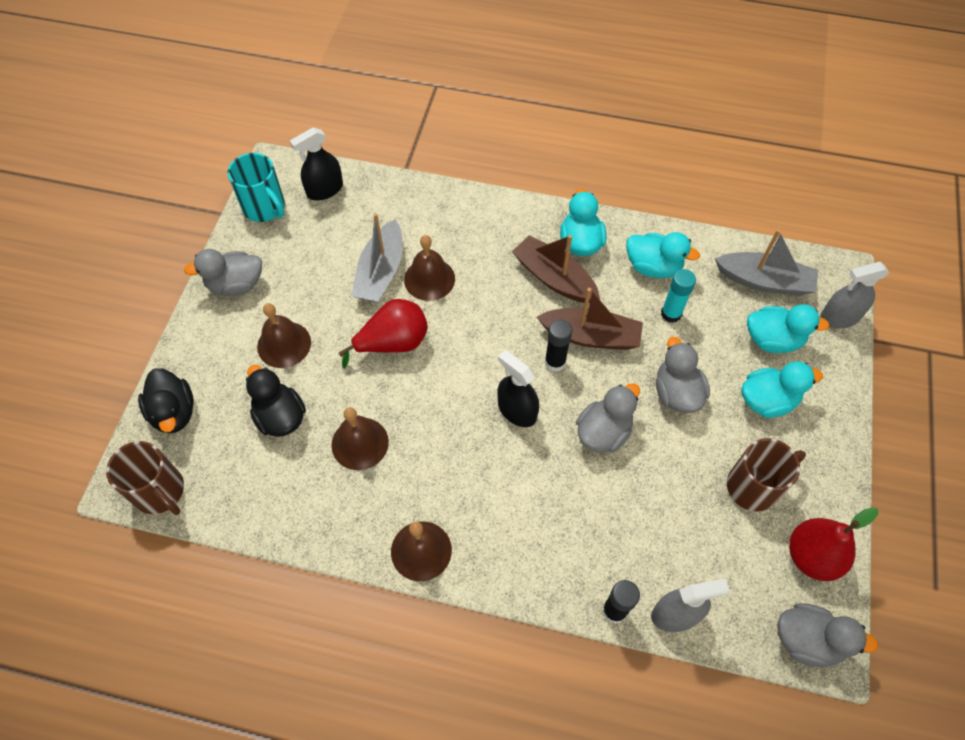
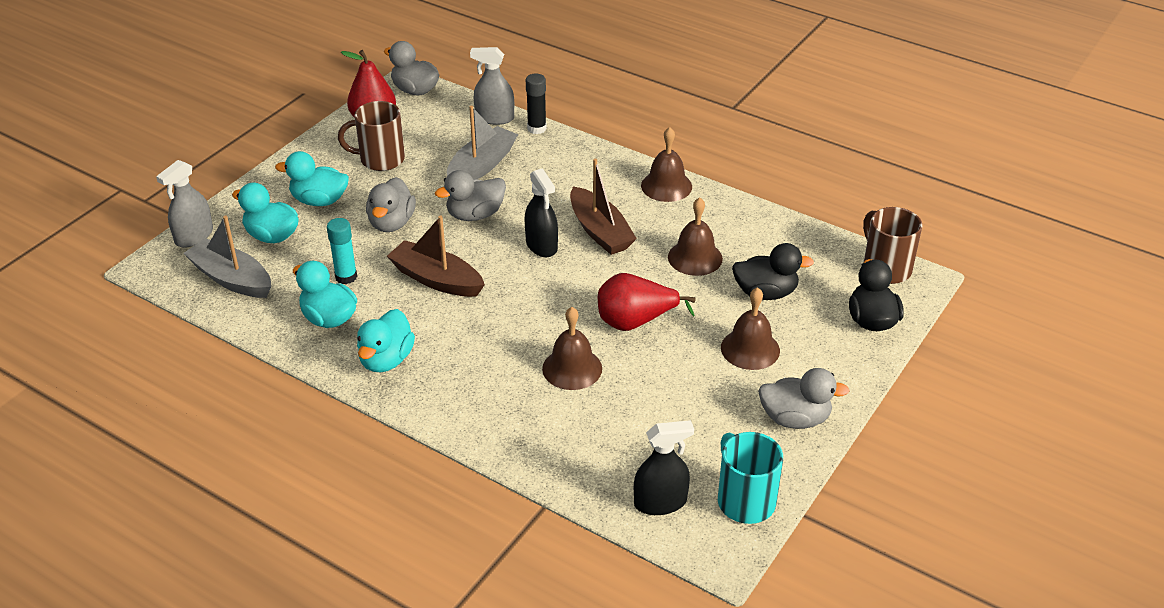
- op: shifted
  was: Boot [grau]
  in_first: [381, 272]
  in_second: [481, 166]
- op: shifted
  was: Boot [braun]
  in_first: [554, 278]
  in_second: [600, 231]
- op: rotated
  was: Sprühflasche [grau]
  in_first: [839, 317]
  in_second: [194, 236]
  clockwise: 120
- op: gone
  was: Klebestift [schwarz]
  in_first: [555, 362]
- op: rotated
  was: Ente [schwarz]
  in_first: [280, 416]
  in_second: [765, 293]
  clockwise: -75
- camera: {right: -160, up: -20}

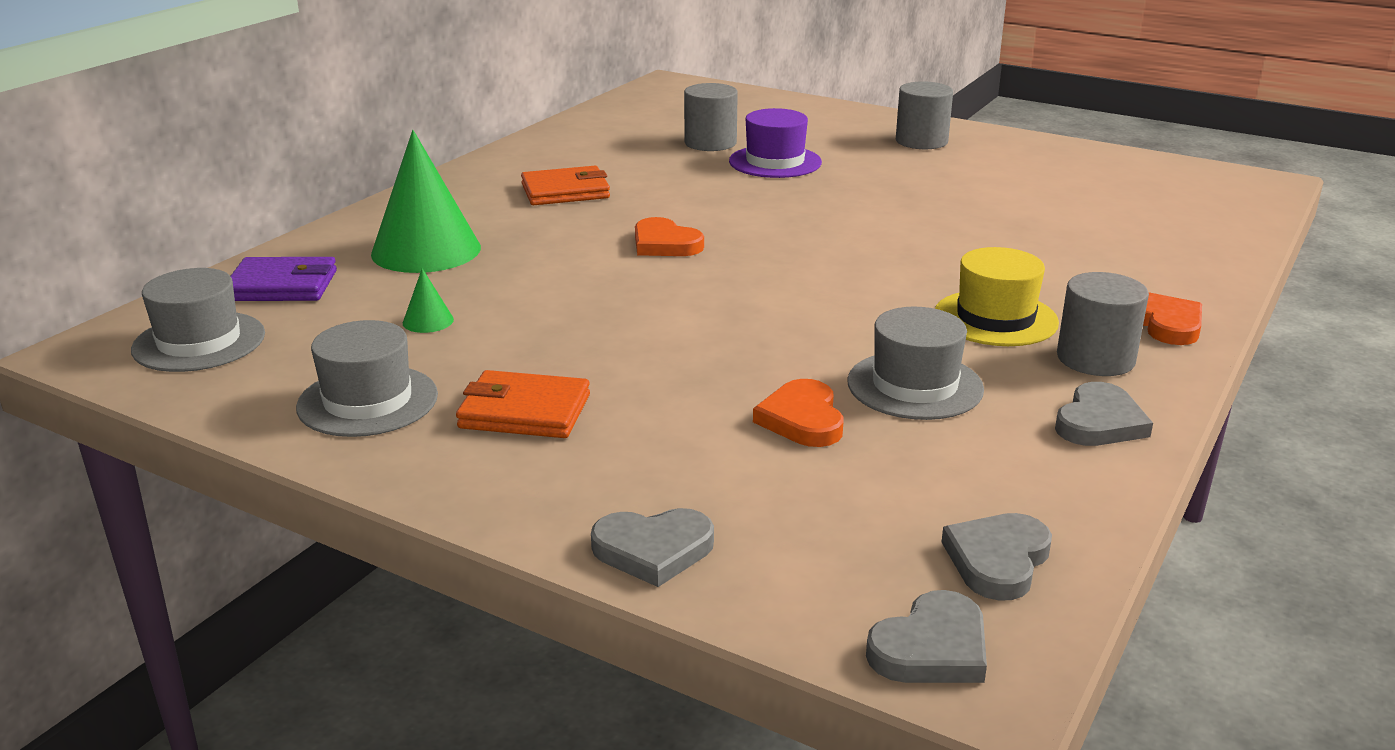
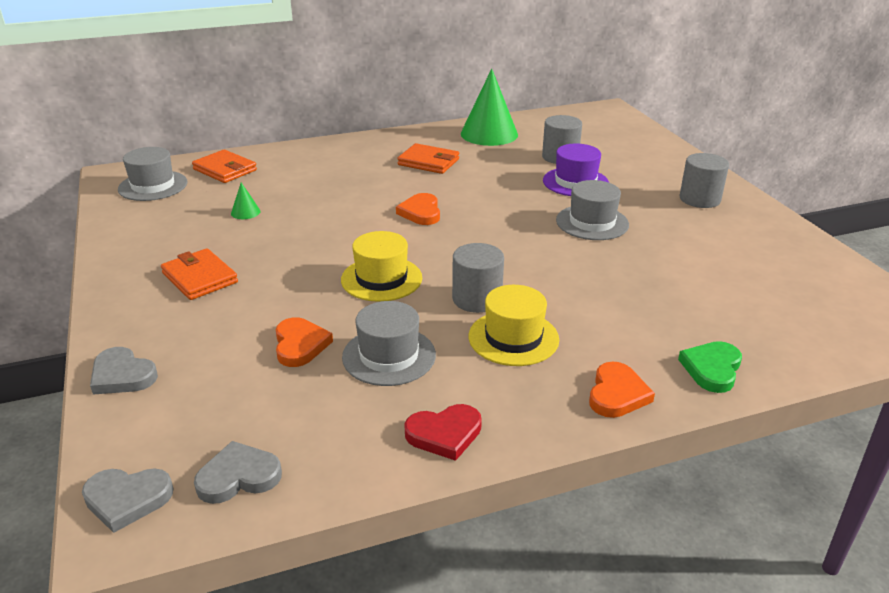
- op: shifted
  was: Kegel [grün]
  in_first: [426, 250]
  in_second: [489, 134]
- op: repainted
  was: Geldbörse [lila]
  now: Geldbörse [orange]
  in_first: [282, 286]
  in_second: [225, 170]
- op: shifted
  was: Vollzylinder [grau]
  in_first: [1095, 359]
  in_second: [477, 299]
- op: shifted
  was: Hut [grau]
  in_first: [368, 401]
  in_second: [592, 222]
- op: rotated
  was: Herz [orange]
  in_first: [802, 419]
  in_second: [300, 345]
  clockwise: 135
- op: repainted
  was: Herz [grau]
  now: Herz [rot]
  in_first: [1099, 422]
  in_second: [444, 434]
- op: new
  now: Hut [gelb]
  in_second: [381, 279]
- op: new
  now: Herz [grün]
  in_second: [712, 369]
- camera: {right: 40, up: 5}

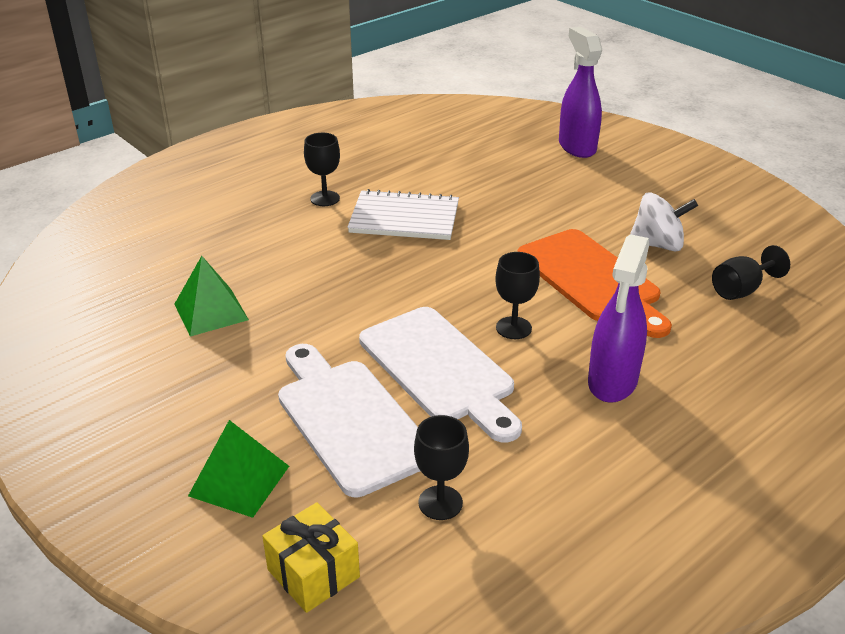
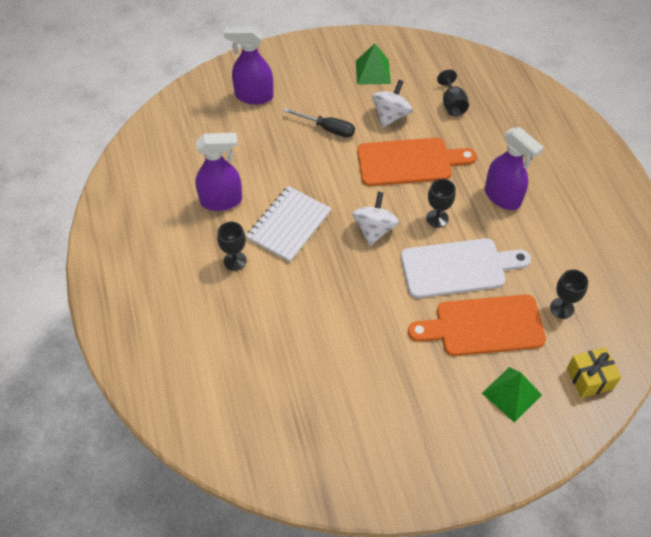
- op: shifted
  was: Pyramide [grün]
  in_first: [211, 311]
  in_second: [373, 72]
- op: repainted
  was: Schneidebrett [weiß]
  now: Schneidebrett [orange]
  in_first: [350, 420]
  in_second: [483, 326]
- op: new
  now: Schraubenzieher [schwarz]
  in_second: [327, 129]
- op: new
  now: Sprühflasche [lila]
  in_second: [221, 201]
- op: new
  now: Kreisel [weiß]
  in_second: [374, 229]
- camera: {right: -65, up: 20}

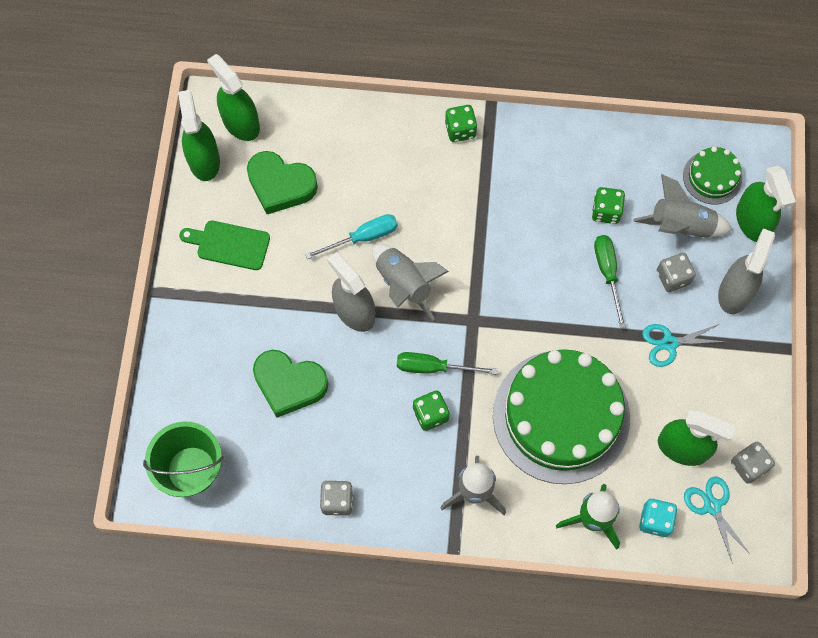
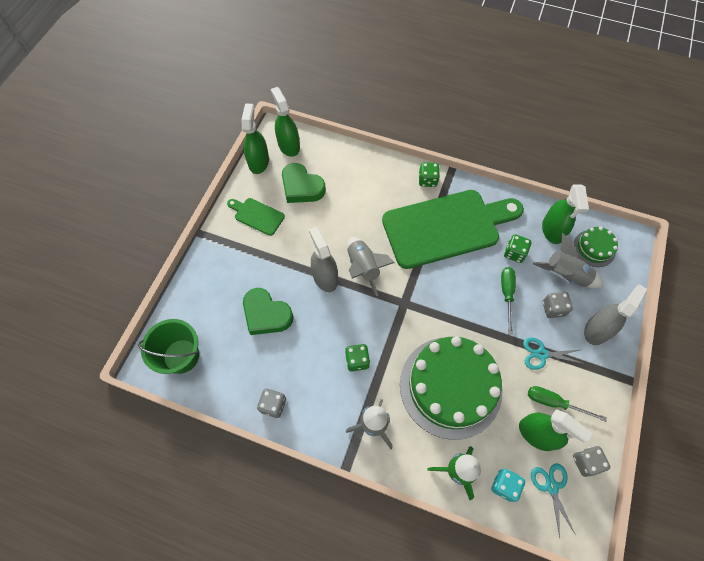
- op: shifted
  was: Sprühflasche [grün]
  in_first: [752, 221]
  in_second: [552, 230]
- op: gone
  was: Schraubenzieher [türkis]
  in_first: [363, 237]
- op: shifted
  was: Schraubenzieher [grün]
  in_first: [433, 367]
  in_second: [554, 402]
- op: new
  now: Schneidebrett [grün]
  in_second: [446, 227]
- camera: {right: 15, up: -5}

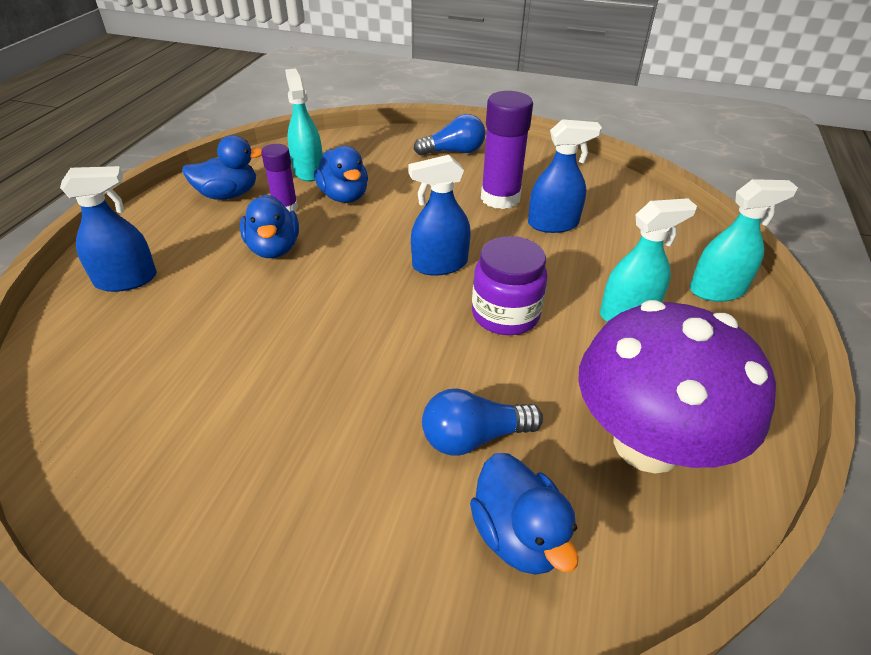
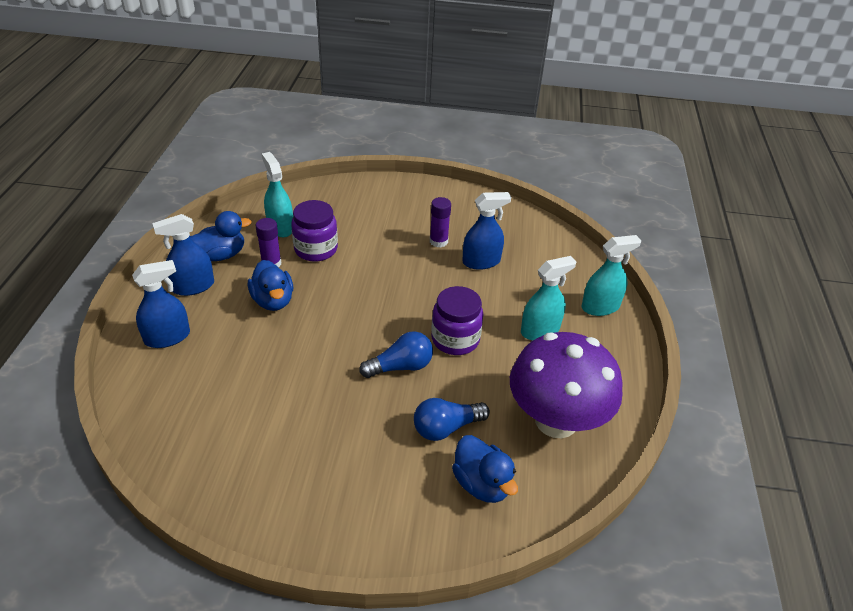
- op: scaled
  was: Klebestift [lila]
  in_first: [500, 198]
  in_second: [438, 241]
  ratio: 0.6
- op: shifted
  was: Glühbirne [blau]
  in_first: [454, 152]
  in_second: [401, 367]
- op: swapped
  was: Ente [blau]
  now: Einmachglas [lila]
  in_first: [344, 196]
  in_second: [316, 249]
- op: shifted
  was: Sprühflasche [blau]
  in_first: [439, 265]
  in_second: [193, 286]
- camera: {right: -10, up: 0}

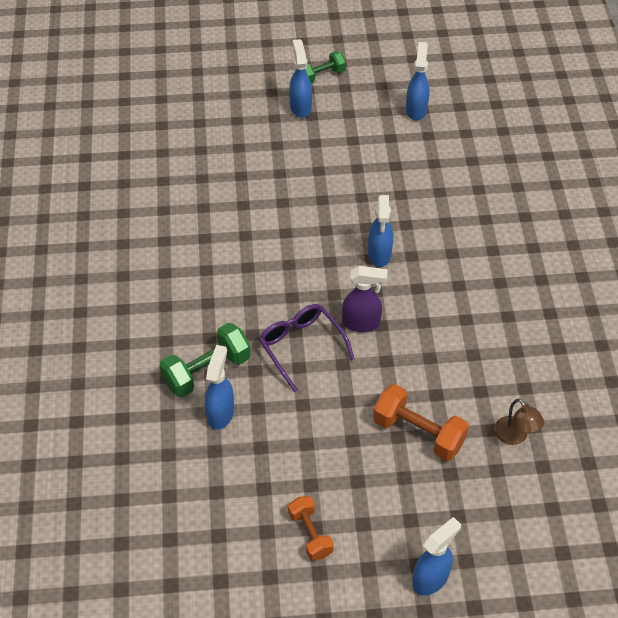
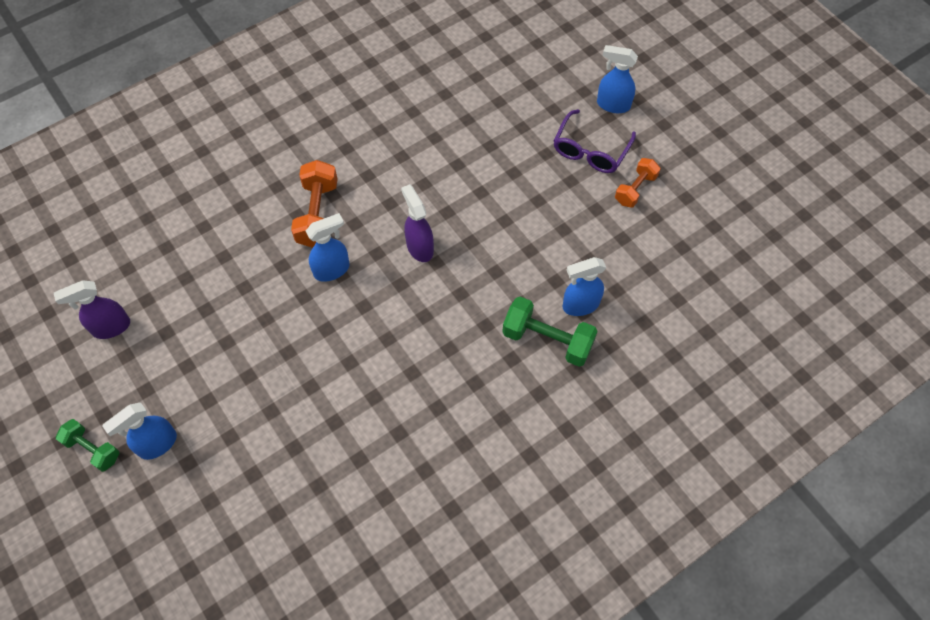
- op: repainted
  was: Sprühflasche [blau]
  now: Sprühflasche [lila]
  in_first: [416, 110]
  in_second: [111, 327]
- op: shifted
  was: Brille [lila]
  in_first: [301, 346]
  in_second: [590, 150]
- op: shifted
  was: Hantel [orange]
  in_first: [418, 433]
  in_second: [318, 214]
- op: gone
  was: Lampe [braun]
  in_first: [515, 436]
- camera: {right: -120, up: 10}

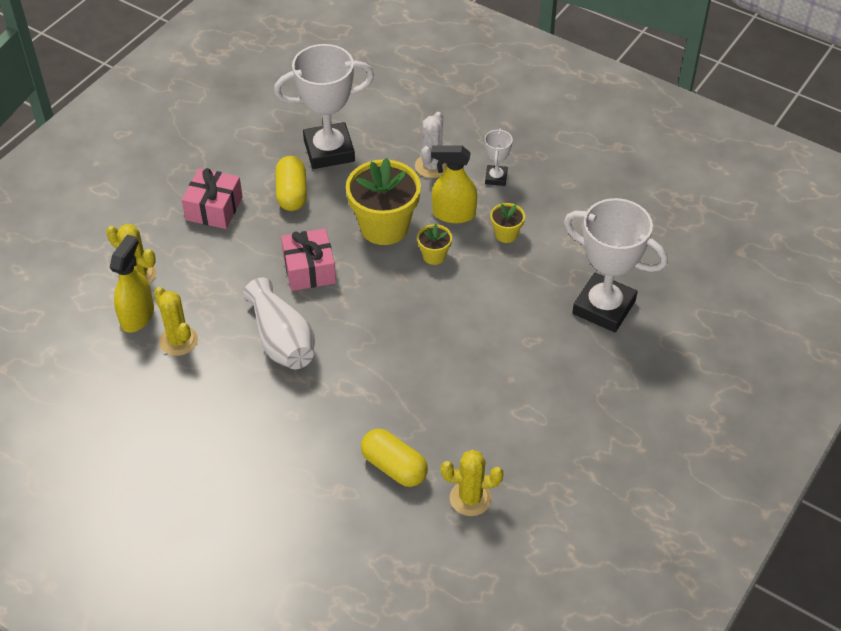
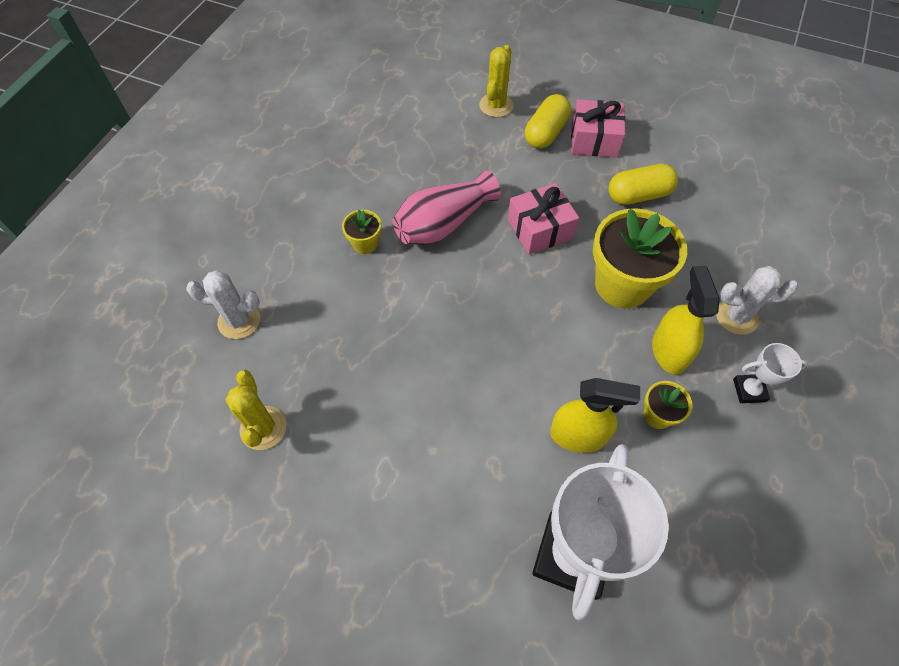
- op: gone
  was: Pokal [weiß]
  in_first: [329, 151]
- op: shifted
  was: Blumentopf [gelb]
  in_first: [434, 256]
  in_second: [365, 244]
- op: shifted
  was: Sprühflasche [gelb]
  in_first: [137, 316]
  in_second: [578, 435]
- op: repainted
  was: Vase [weiß]
  now: Vase [rosa]
  in_first: [282, 340]
  in_second: [443, 224]
- op: gone
  was: Kaktus [gelb]
  in_first: [178, 341]
- op: shifted
  was: Kapsel [gelb]
  in_first: [394, 467]
  in_second: [545, 133]
- op: new
  now: Kaktus [weiß]
  in_second: [239, 321]
- camera: {right: 80, up: 10}

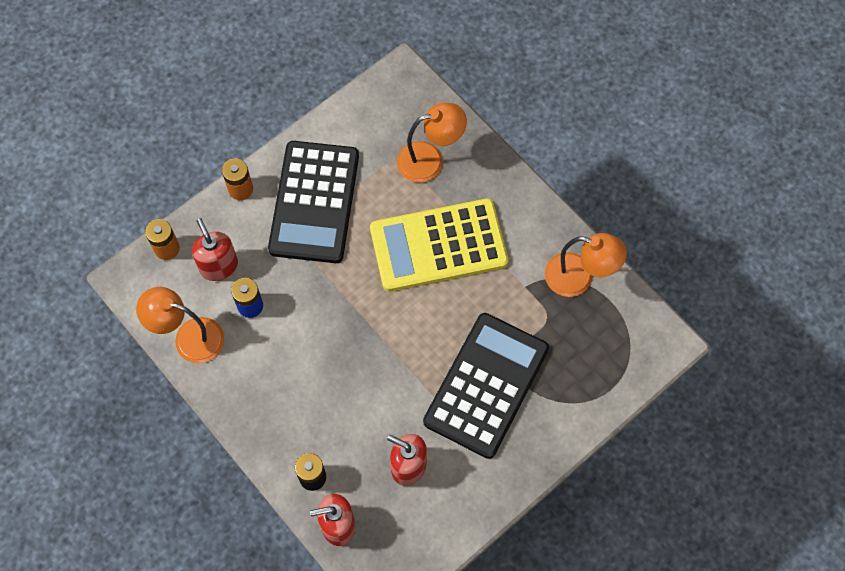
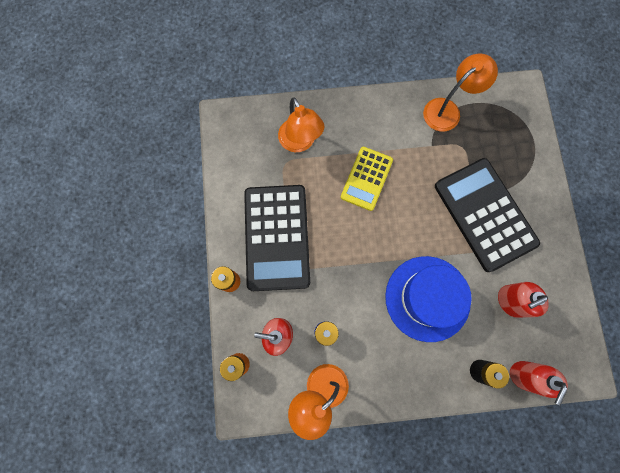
- op: rotated
  was: Lampe [orange]
  in_first: [430, 159]
  in_second: [300, 142]
  clockwise: 135
- op: rotated
  was: Taschenrechner [schwarz]
  in_first: [314, 202]
  in_second: [277, 237]
  clockwise: 45
- op: scaled
  was: Taschenrechner [gelb]
  in_first: [438, 246]
  in_second: [366, 178]
  ratio: 0.59
- op: new
  now: Hut [blau]
  in_second: [427, 298]
- camera: {right: -55, up: 10}

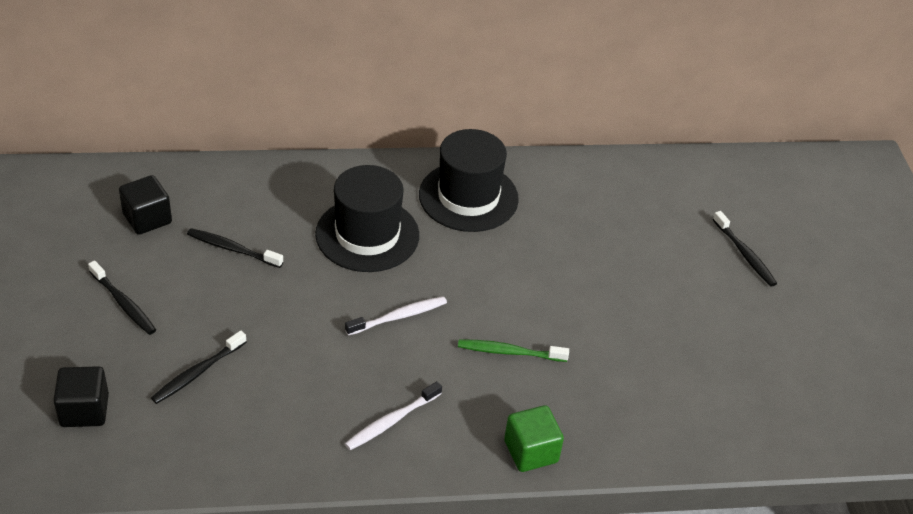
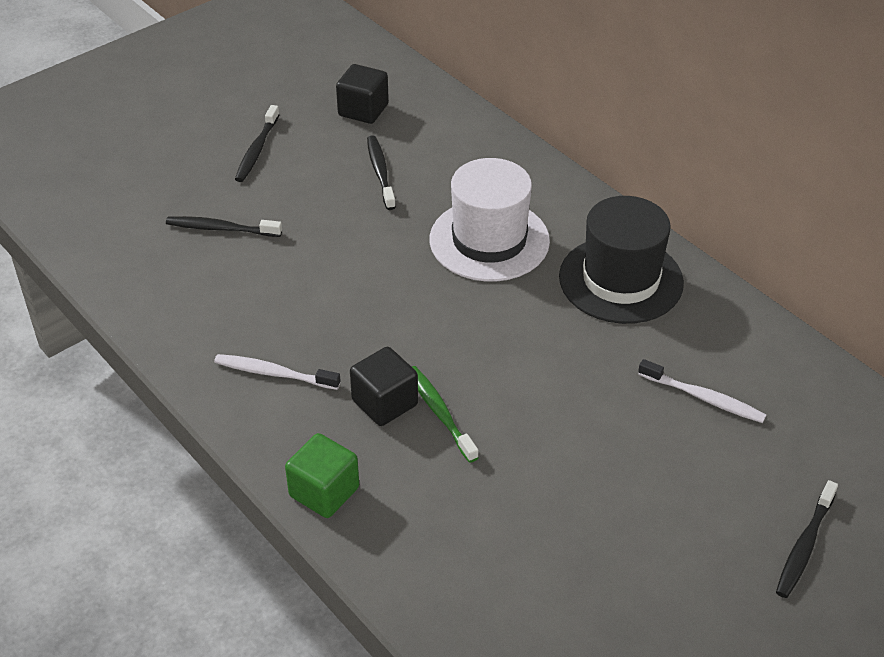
- op: repainted
  was: Hut [schwarz]
  now: Hut [weiß]
  in_first: [367, 235]
  in_second: [489, 240]
- op: shifted
  was: Zahnbürste [weiß]
  in_first: [398, 317]
  in_second: [703, 398]
- op: shifted
  was: Kubus [schwarz]
  in_first: [84, 410]
  in_second: [385, 403]
- camera: {right: 60, up: 0}

